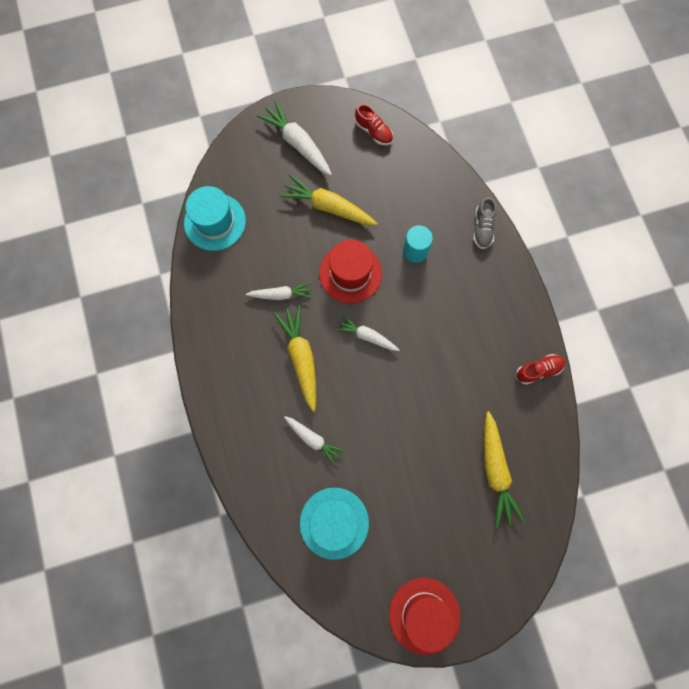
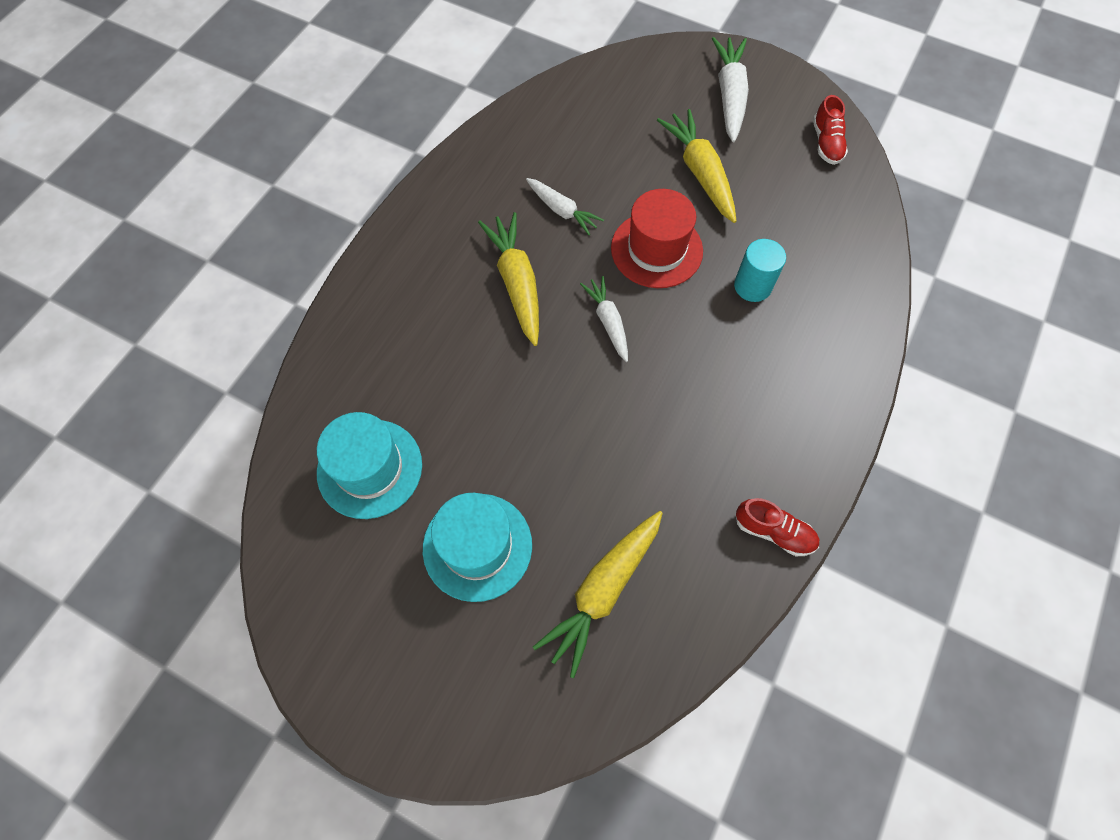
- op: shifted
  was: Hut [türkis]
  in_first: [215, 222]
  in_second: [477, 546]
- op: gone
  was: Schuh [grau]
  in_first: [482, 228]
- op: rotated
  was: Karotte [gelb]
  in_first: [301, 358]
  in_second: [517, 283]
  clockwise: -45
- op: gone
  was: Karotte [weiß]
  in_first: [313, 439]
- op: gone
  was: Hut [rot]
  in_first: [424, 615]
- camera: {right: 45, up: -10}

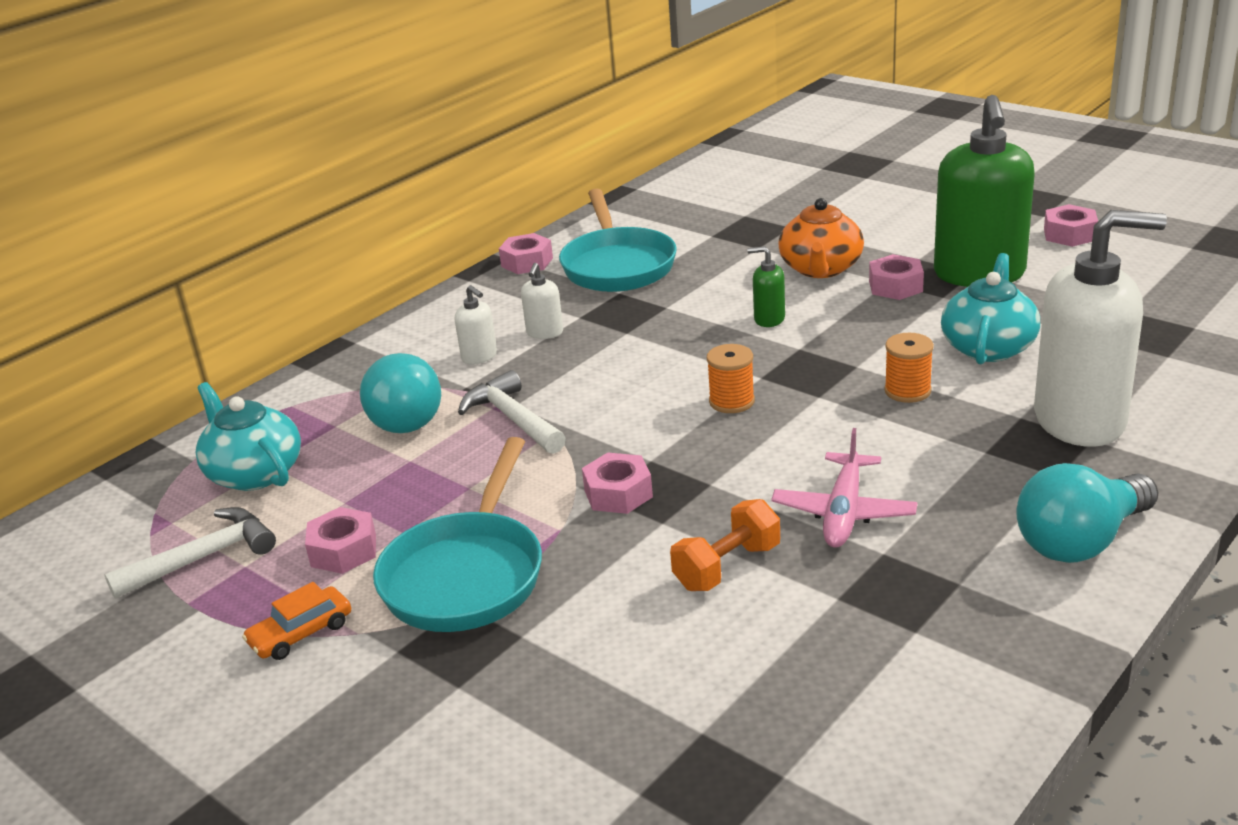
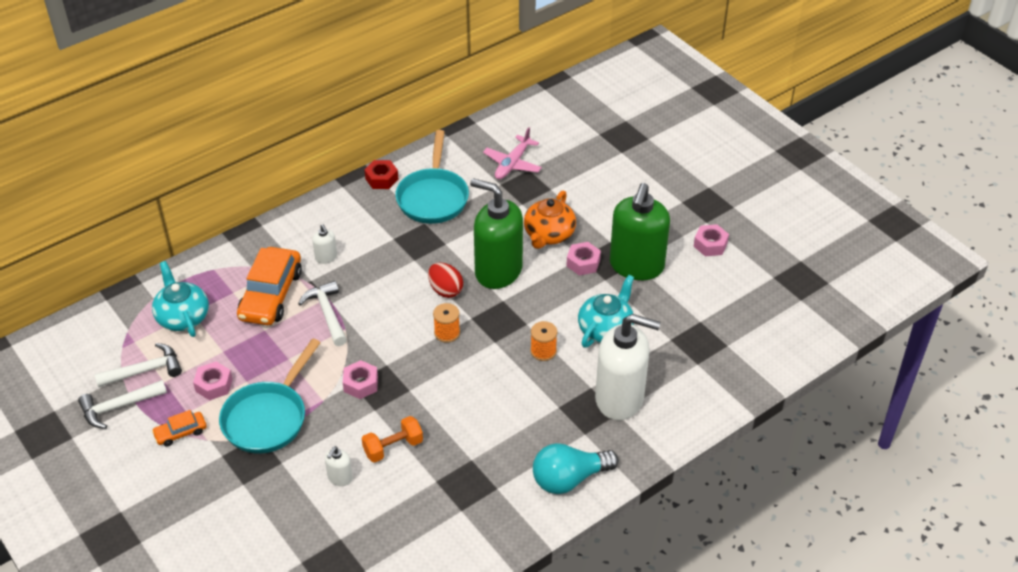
- op: repainted
  was: Sechskantmutter [rosa]
  now: Sechskantmutter [rot]
  in_first: [527, 262]
  in_second: [381, 179]
- op: scaled
  was: Seifenspender [grün]
  in_first: [769, 319]
  in_second: [498, 271]
  ratio: 2.42
- op: shifted
  was: Seifenspender [weiß]
  in_first: [544, 333]
  in_second: [340, 478]
- op: swapped
  was: Glühbirne [türkis]
  now: Auto [orange]
  in_first: [404, 416]
  in_second: [271, 295]
- op: shifted
  was: Flugzeug [rosa]
  in_first: [844, 512]
  in_second: [512, 164]
- op: new
  now: Ei [rot]
  in_second: [445, 290]
- op: new
  now: Hammer [weiß]
  in_second: [118, 407]
- camera: {right: 10, up: 15}

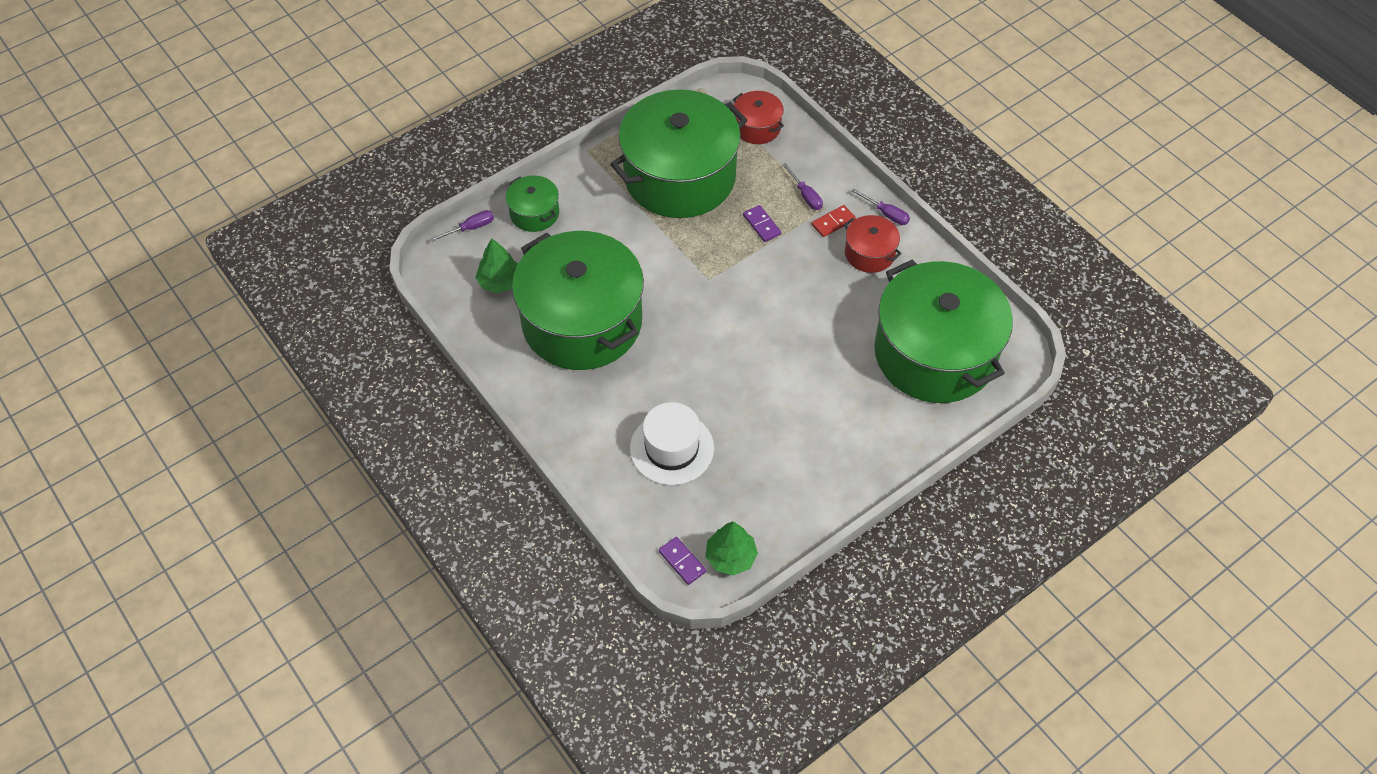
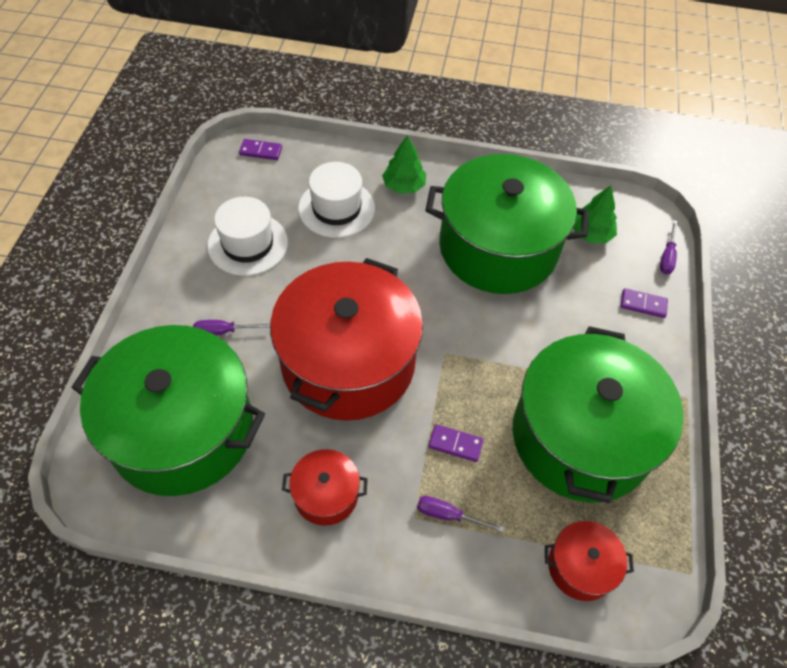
- op: swapped
  was: Kochtopf [grün]
  now: Dominostein [lila]
  in_first: [534, 213]
  in_second: [643, 304]
- op: shifted
  was: Schraubenzieher [lila]
  in_first: [886, 214]
  in_second: [224, 331]
- op: gone
  was: Dominostein [rot]
  in_first: [833, 222]
- op: shifted
  was: Baum [grün]
  in_first: [731, 557]
  in_second: [403, 186]
- op: new
  now: Hut [weiß]
  in_second: [248, 244]
- op: new
  now: Kochtopf [rot]
  in_second: [348, 362]
- camera: {right: 135, up: 0}

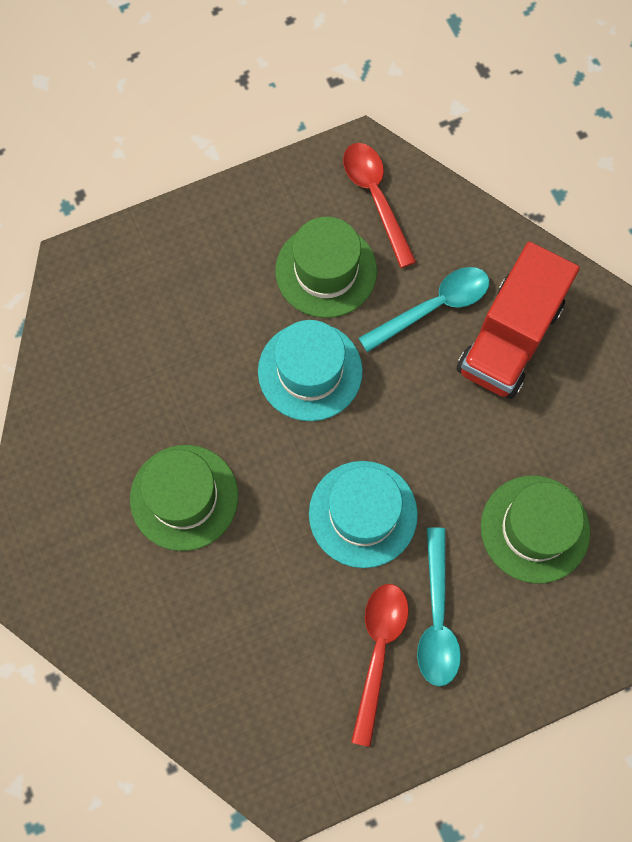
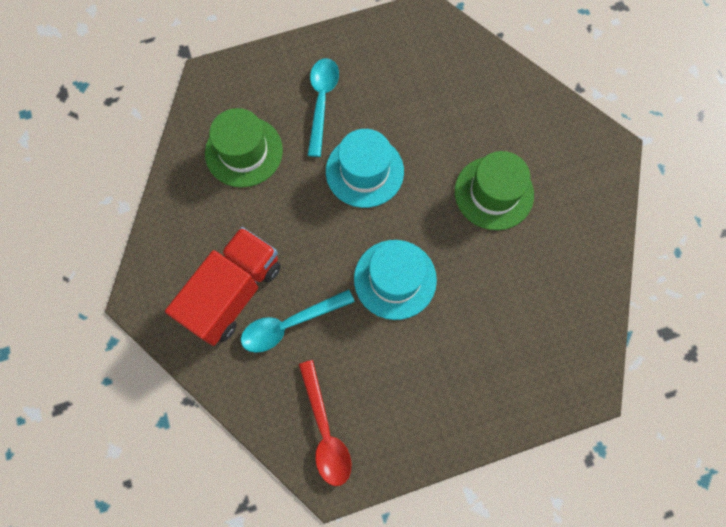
- op: gone
  was: Hut [grün]
  in_first: [326, 271]
- op: gone
  was: Löffel [rot]
  in_first: [378, 651]
- camera: {right: -175, up: 0}

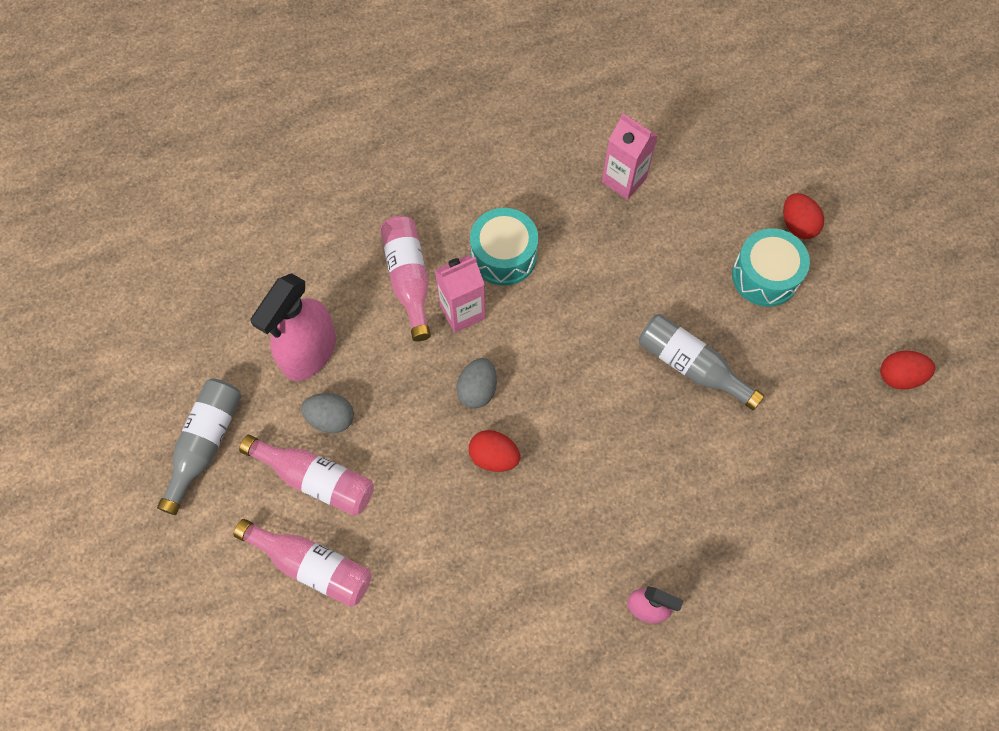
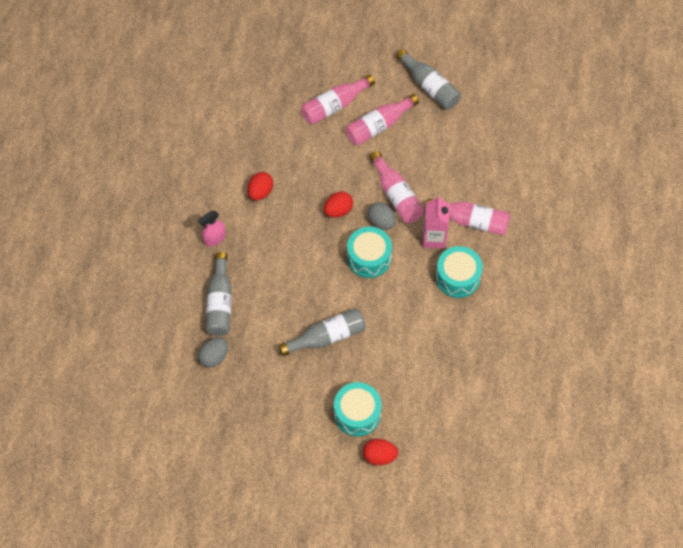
- op: gone
  was: Getränkekarton [rosa]
  in_first: [624, 180]
- op: gone
  was: Sprühflasche [rosa]
  in_first: [309, 352]
- op: shifted
  was: Ei [rot]
  in_first: [899, 376]
  in_second: [260, 192]
- op: shifted
  was: Ei [grau]
  in_first: [331, 418]
  in_second: [214, 357]
- op: new
  now: Flasche [rosa]
  in_second: [396, 195]
- op: new
  now: Trommel [türkis]
  in_second: [369, 258]
- op: new
  now: Flasche [grau]
  in_second: [220, 303]
- camera: {right: 120, up: -5}

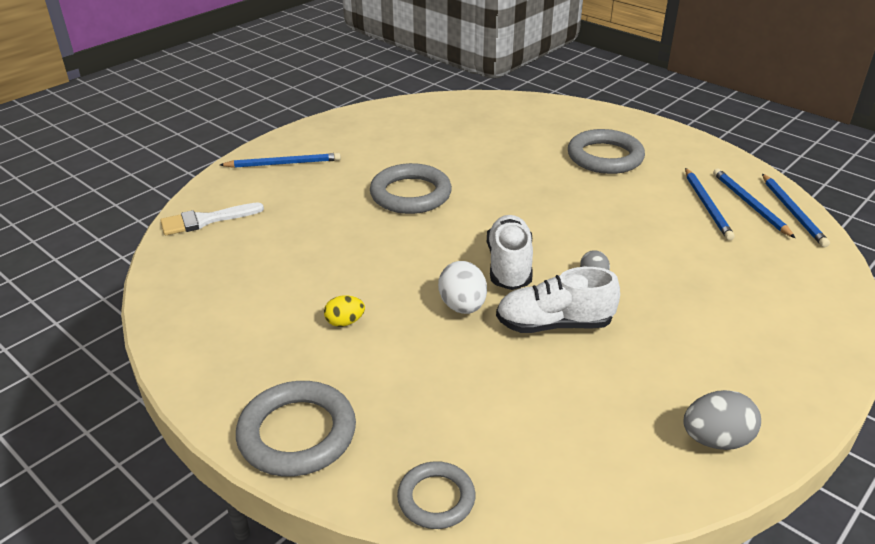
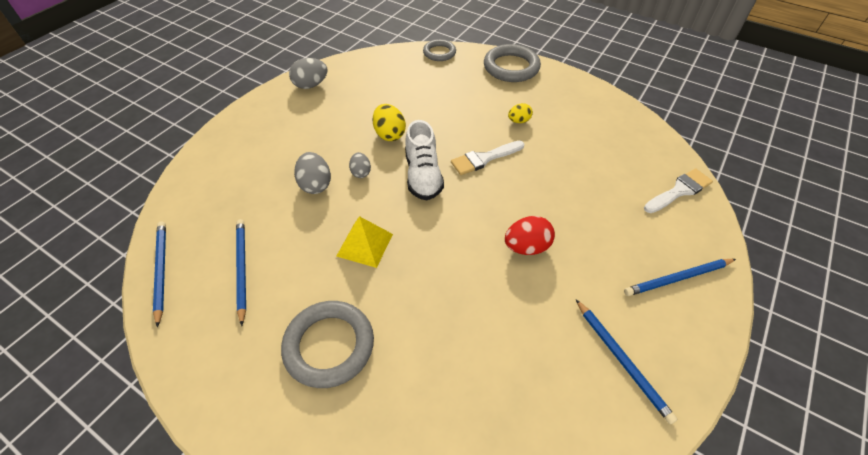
- op: swapped
  was: Ring [grau]
  now: Ei [rot]
  in_first: [410, 194]
  in_second: [526, 247]
- op: shifted
  was: Bleistift [blau]
  in_first: [750, 205]
  in_second: [621, 360]
- op: gone
  was: Ei [weiß]
  in_first: [462, 306]
- op: swapped
  was: Schuh [weiß]
  now: Ei [gelb]
  in_first: [554, 324]
  in_second: [389, 134]
- op: new
  now: Pinsel [weiß]
  in_second: [484, 159]
- op: new
  now: Ei [grau]
  in_second: [315, 184]
- op: new
  now: Pyramide [gelb]
  in_second: [365, 245]
- camera: {right: 170, up: 15}

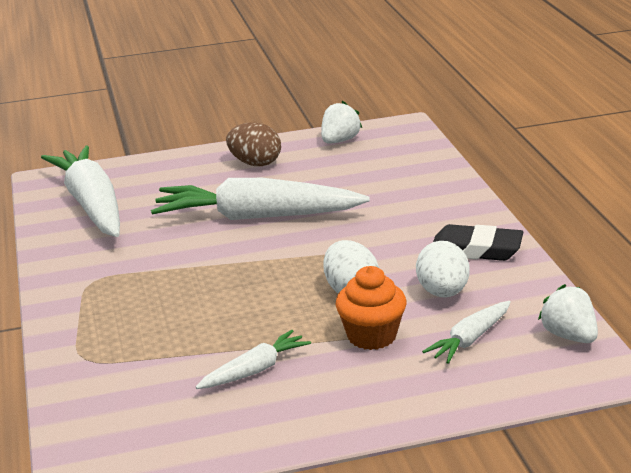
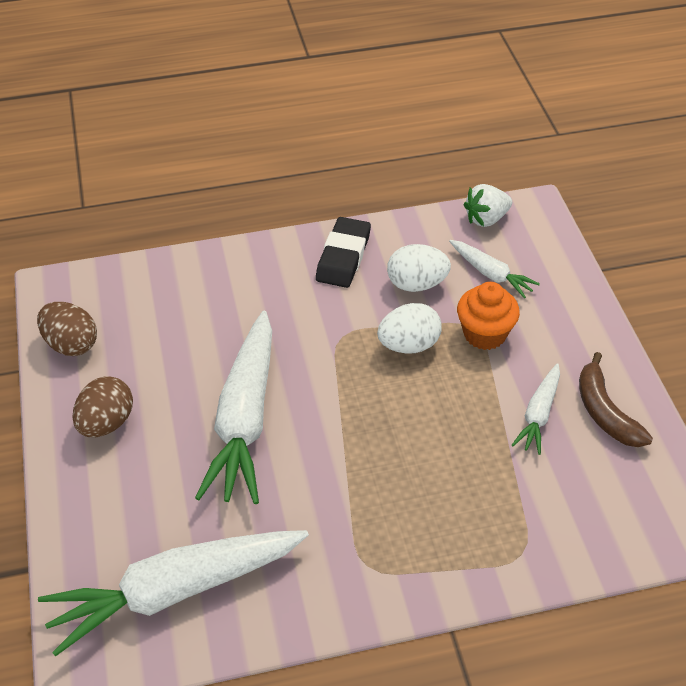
- op: swapped
  was: Erdbeere [weiß]
  now: Ei [braun]
  in_first: [339, 141]
  in_second: [71, 344]
- op: rotated
  was: Karotte [weiß]
  in_first: [255, 370]
  in_second: [538, 414]
  clockwise: -120
- op: new
  now: Banane [braun]
  in_second: [604, 412]
- camera: {right: -90, up: 20}

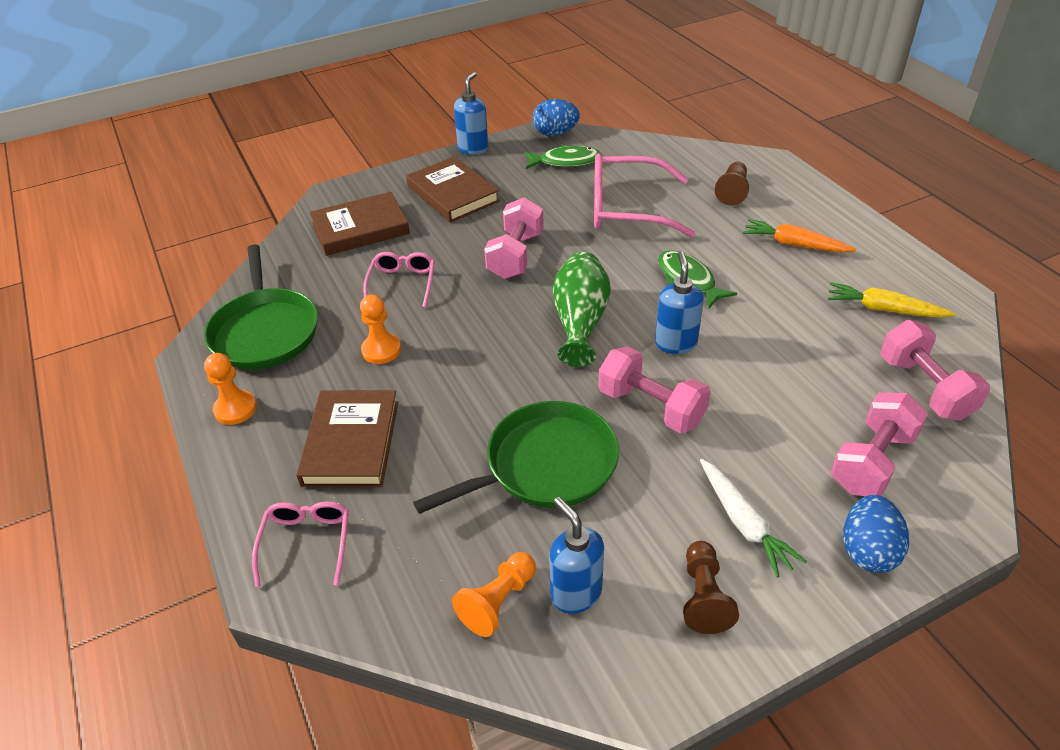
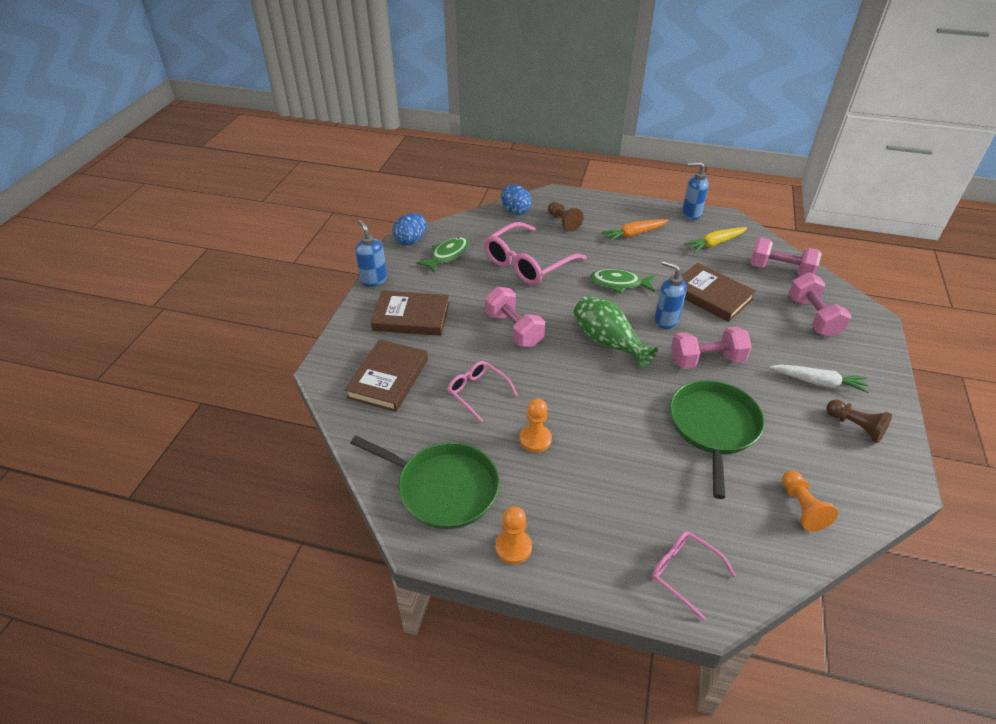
- op: shifted
  was: Buch [braun]
  in_first: [351, 443]
  in_second: [711, 295]
- op: shifted
  was: Ei [blau]
  in_first: [867, 551]
  in_second: [515, 211]
- op: shifted
  was: Seifenspender [blau]
  in_first: [575, 593]
  in_second: [690, 214]
- camera: {right: -50, up: 0}

